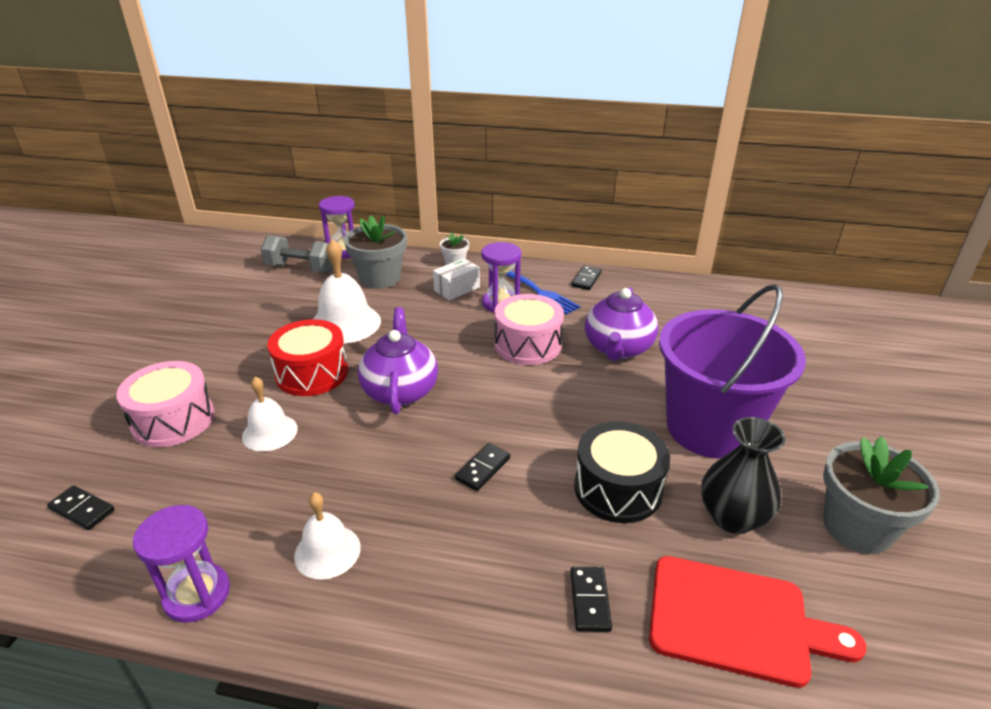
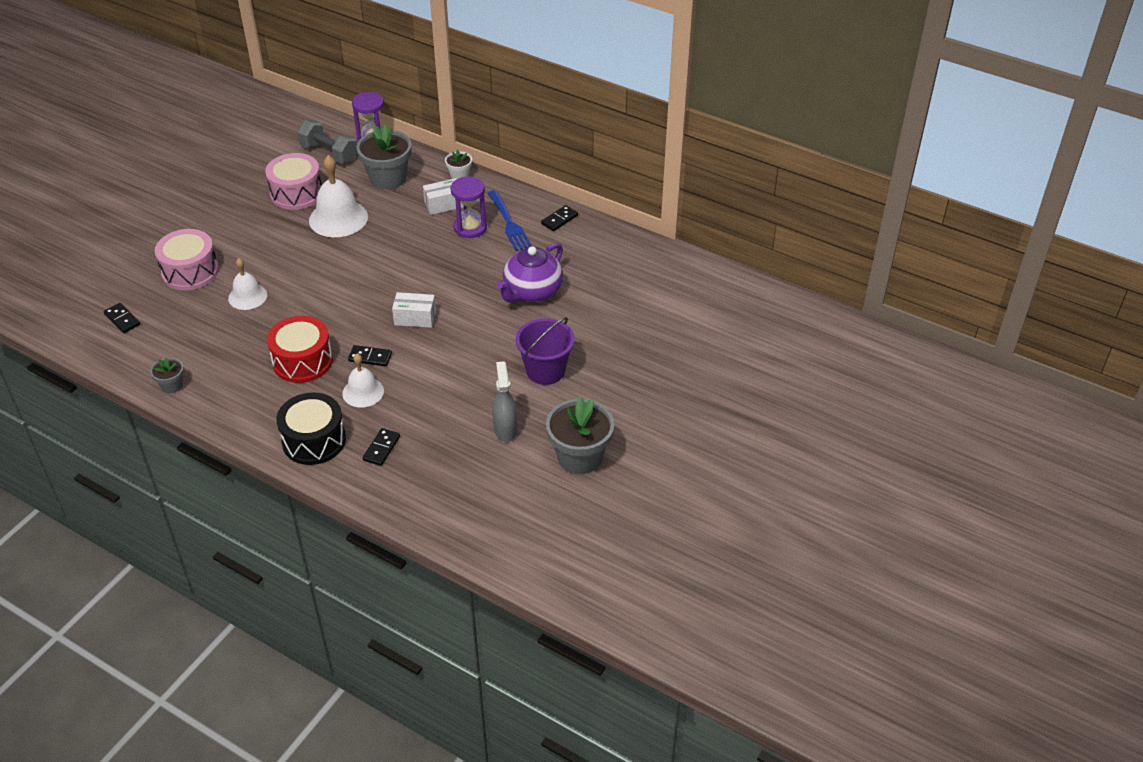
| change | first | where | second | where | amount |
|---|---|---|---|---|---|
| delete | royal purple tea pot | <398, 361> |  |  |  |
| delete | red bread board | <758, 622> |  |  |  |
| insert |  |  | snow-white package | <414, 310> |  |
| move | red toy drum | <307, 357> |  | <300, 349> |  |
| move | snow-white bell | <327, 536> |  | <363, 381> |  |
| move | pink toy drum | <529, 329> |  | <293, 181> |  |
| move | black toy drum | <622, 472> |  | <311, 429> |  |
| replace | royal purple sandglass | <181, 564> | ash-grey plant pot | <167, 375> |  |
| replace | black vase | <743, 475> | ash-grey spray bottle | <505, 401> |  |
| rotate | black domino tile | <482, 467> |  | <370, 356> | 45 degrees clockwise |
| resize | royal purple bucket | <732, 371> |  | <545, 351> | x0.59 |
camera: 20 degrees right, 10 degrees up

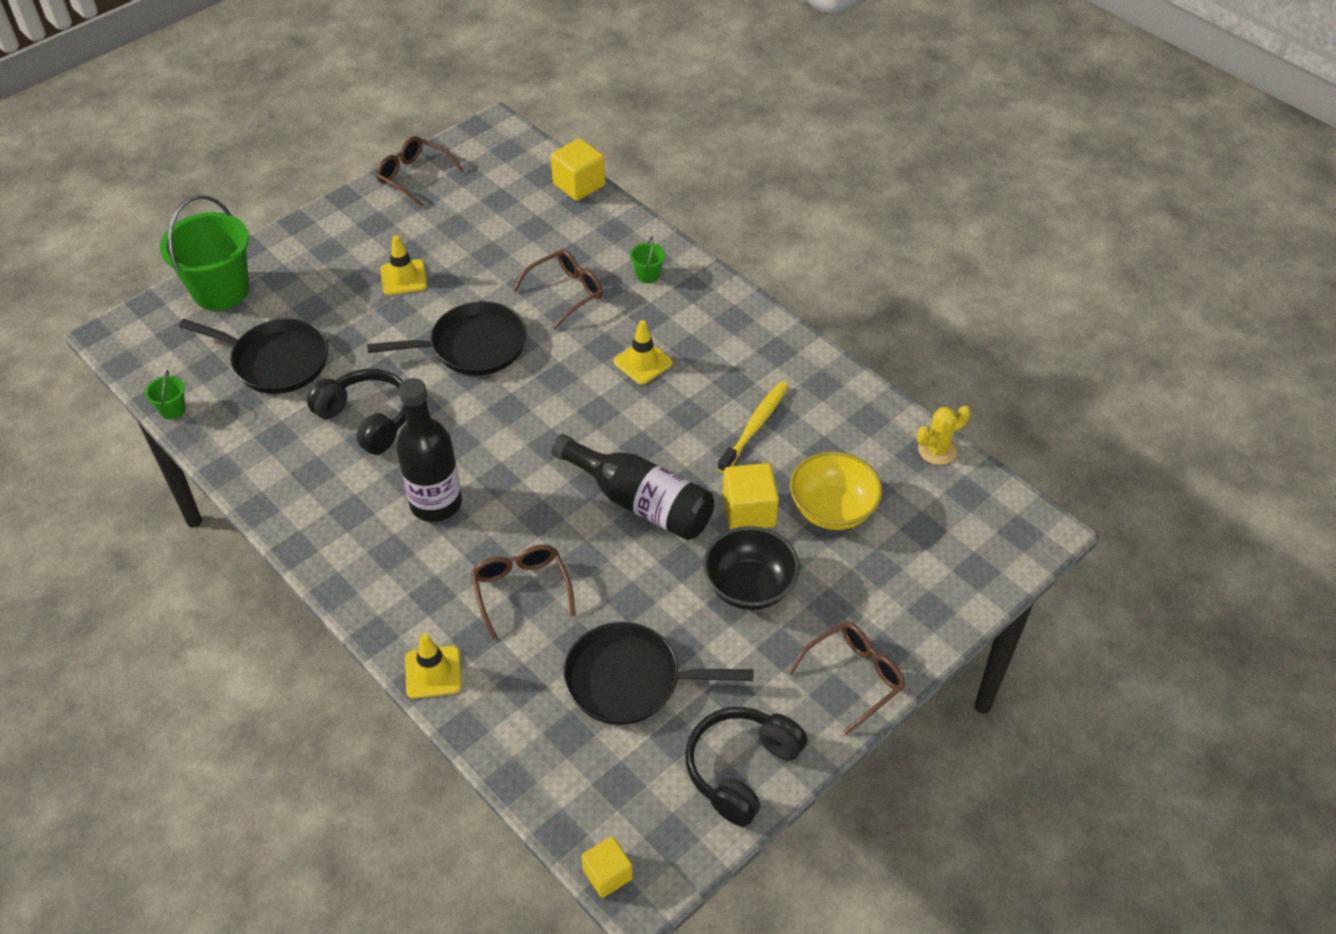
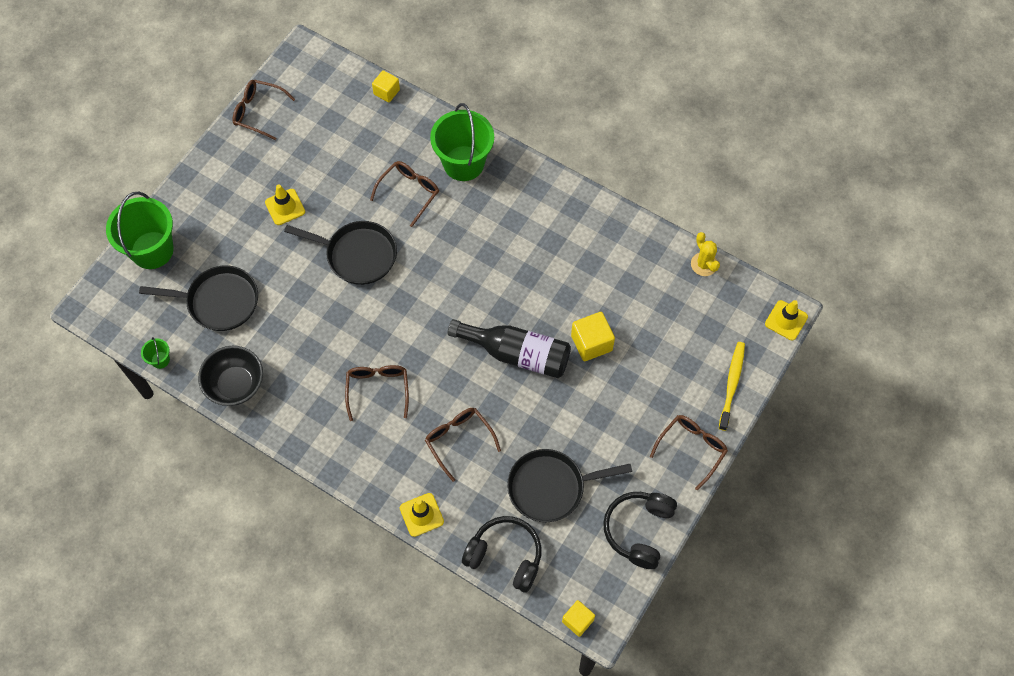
| change | first | where | second | where | amount |
|---|---|---|---|---|---|
| delete | bright yellow bowl | <836, 491> |  |  |  |
| move | black headphones | <356, 412> |  | <502, 554> |  |
| move | bright yellow safety cone | <643, 352> |  | <786, 320> |  |
| move | black bowl | <751, 568> |  | <230, 376> |  |
| move | bright yellow toothbrush | <752, 427> |  | <732, 386> |  |
| replace | black drink bottle | <429, 450> | russet eyeglasses | <377, 393> |  |
| rotate | black pan | <447, 338> |  | <340, 253> | 45 degrees clockwise |
| rotate | bright yellow cactus | <943, 435> |  | <705, 254> | 75 degrees counterclockwise |
| resize | bright yellow solid cube | <578, 169> |  | <386, 86> | x0.66 |
| resize | leaf-green bucket | <647, 260> |  | <462, 142> | x2.38 |
camera: 15 degrees left, 15 degrees up

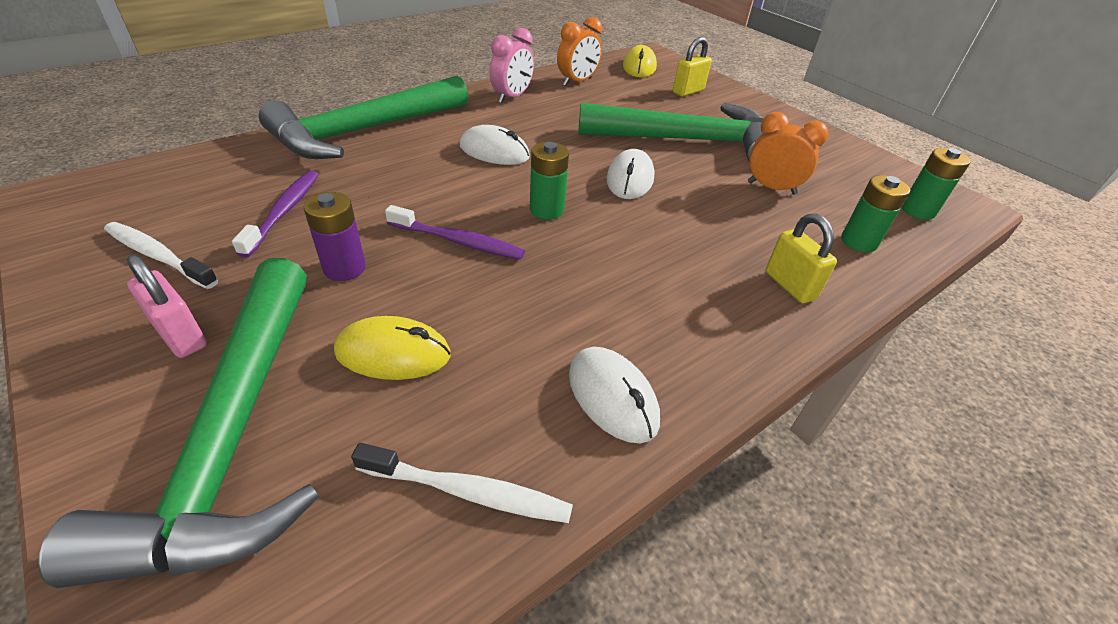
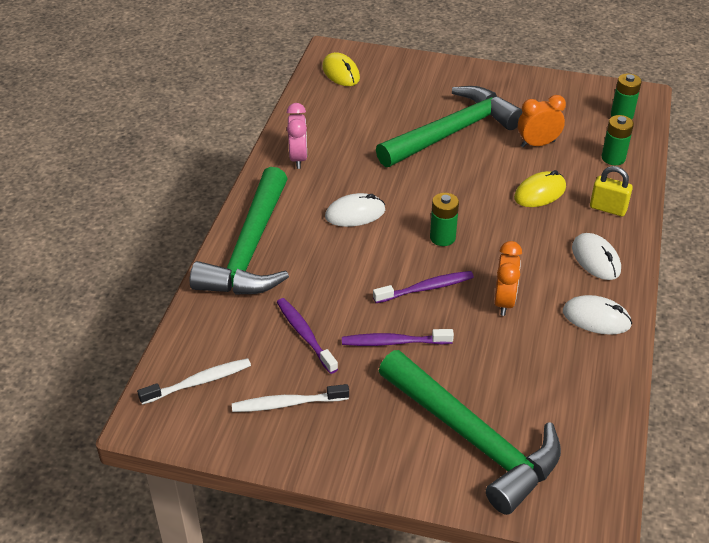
| change | first | where | second | where | amount |
|---|---|---|---|---|---|
| delete | pink lock | <167, 306> |  |  |  |
| delete | bright yellow lock | <692, 67> |  |  |  |
| move | bright yellow computer mouse | <392, 348> |  | <540, 188> |  |
| move | snow-white toothbrush | <462, 483> |  | <194, 381> |  |
| move | orange-coloured clock | <579, 51> |  | <508, 278> |  |
| move | snow-white computer mouse | <630, 174> |  | <596, 256> |  |
| replace | royal purple battery | <335, 236> | royal purple toothbrush | <398, 337> |  |
camera: 35 degrees left, 0 degrees up

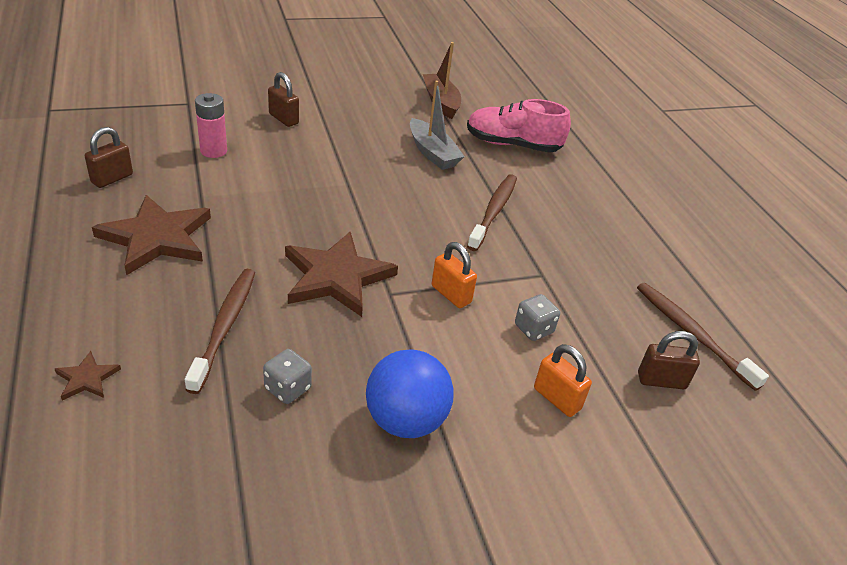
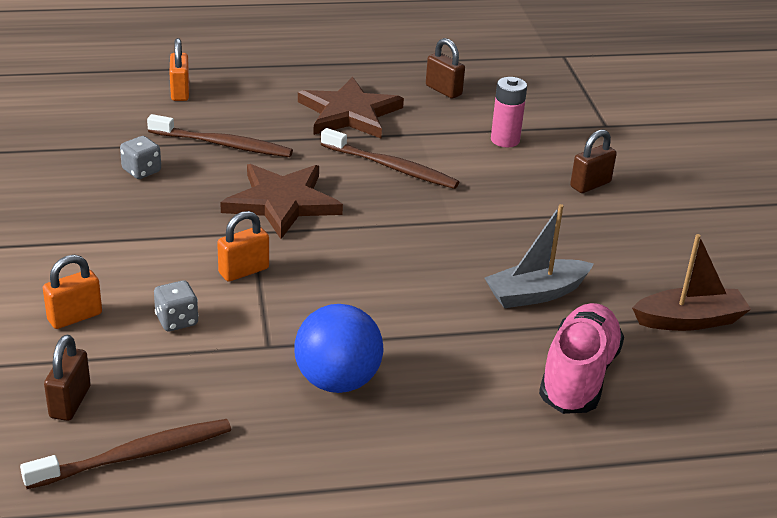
| change | first | where | second | where | amount |
|---|---|---|---|---|---|
| move | royal blue sphere | <410, 393> |  | <339, 348> |  |
| move | russet toothbrush | <492, 212> |  | <390, 158> |  |
| replace | russet five-pointed star | <88, 376> | orange-coloured lock | <179, 69> |  |
camera: 100 degrees right, 5 degrees down

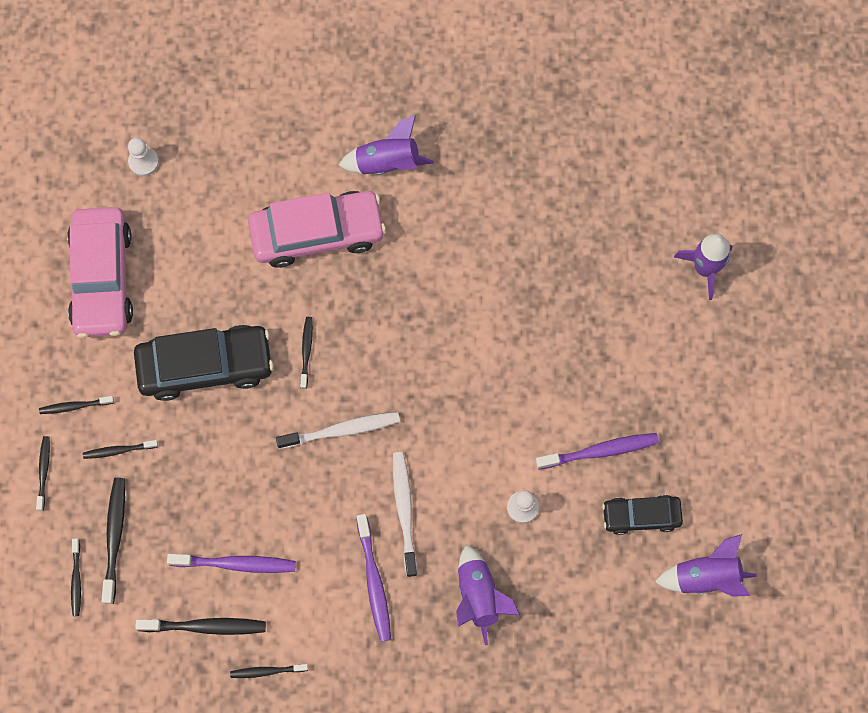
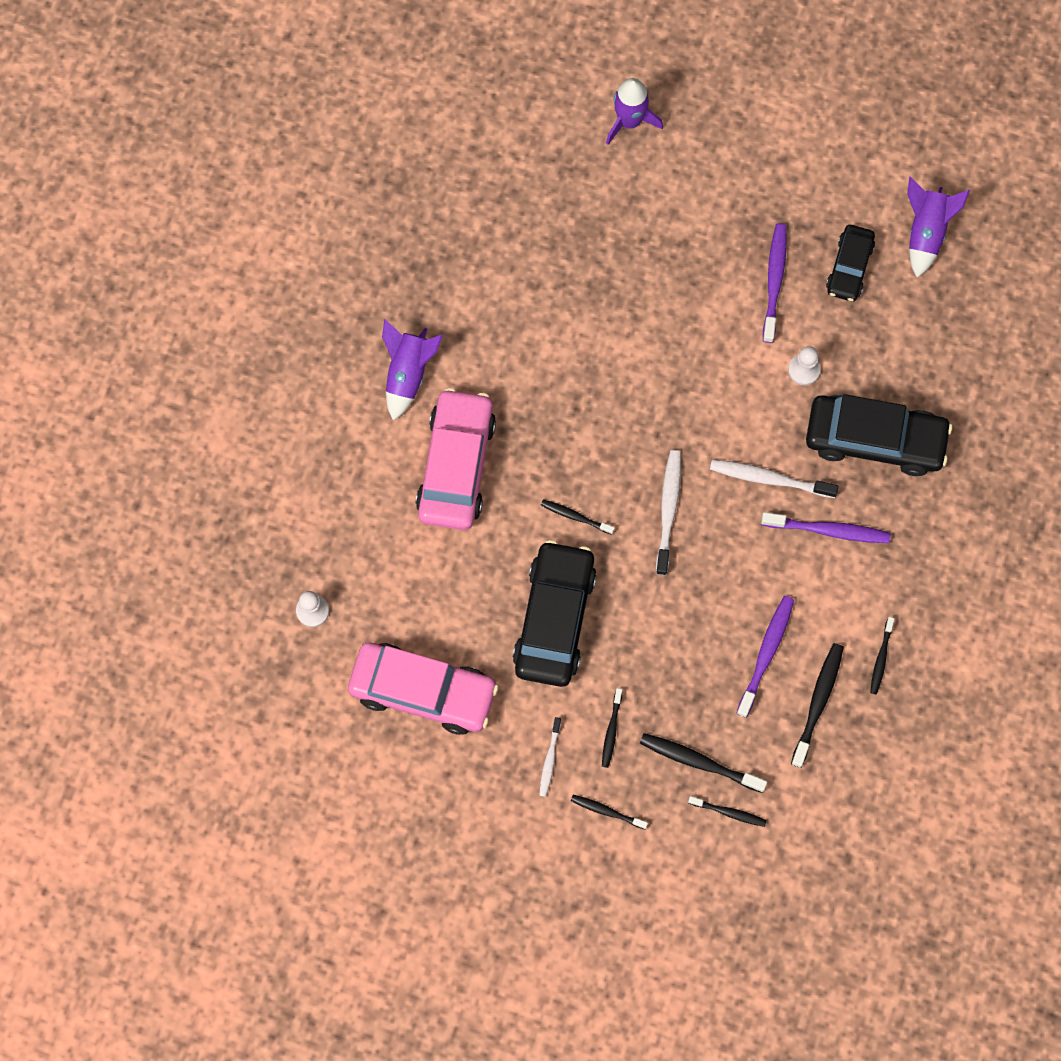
| change | first | where | second | where | amount |
|---|---|---|---|---|---|
| replace | royal purple spaceship | <488, 595> | black toy car | <879, 435> |  |
| recolor | black toothbrush | <76, 405> | snow-white toothbrush | <550, 757> |  |
camera: 70 degrees left, 0 degrees up

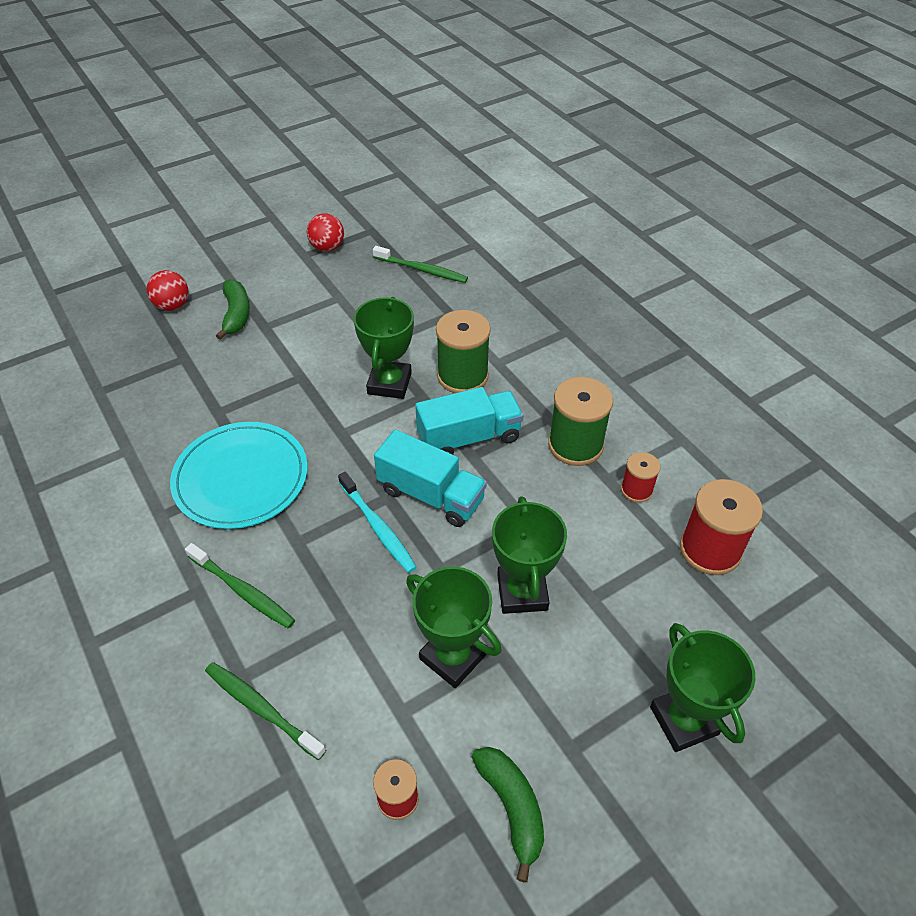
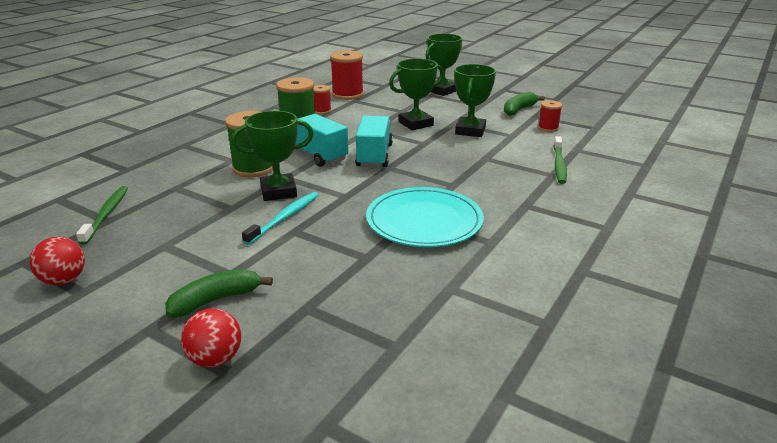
| change | first | where | second | where | amount |
|---|---|---|---|---|---|
| delete | leaf-green toothbrush | <240, 586> |  |  |  |
| move | teal toothbrush | <377, 522> |  | <280, 218> |  |
camera: 115 degrees left, 20 degrees down

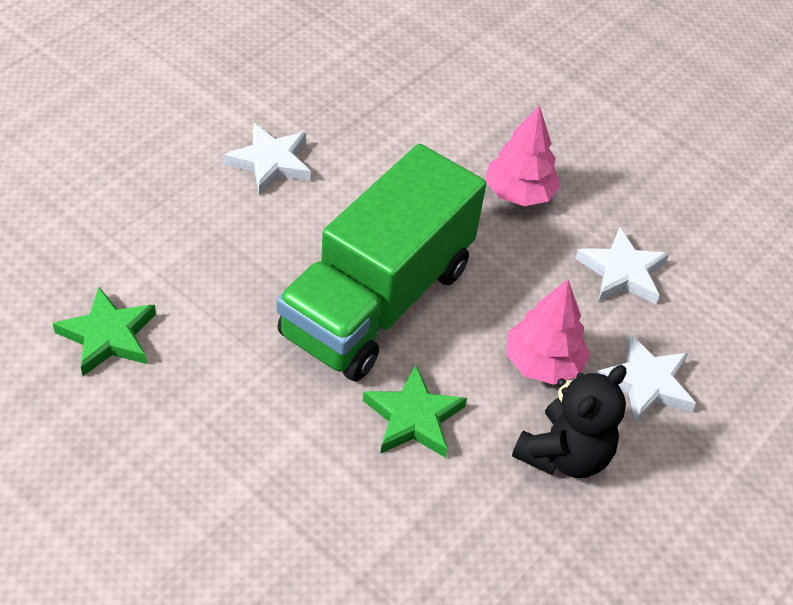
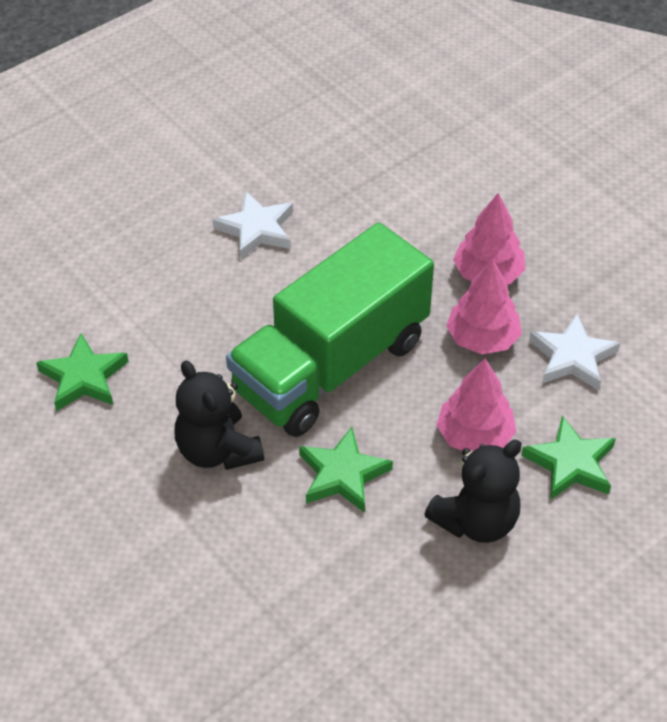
| change | first | where | second | where | amount |
|---|---|---|---|---|---|
| insert |  |  | black teddy bear | <219, 415> |  |
| insert |  |  | pink fir tree | <484, 306> |  |
| recolor | snow-white five-pointed star | <646, 379> | leaf-green five-pointed star | <568, 458> |  |
camera: 15 degrees right, 0 degrees up

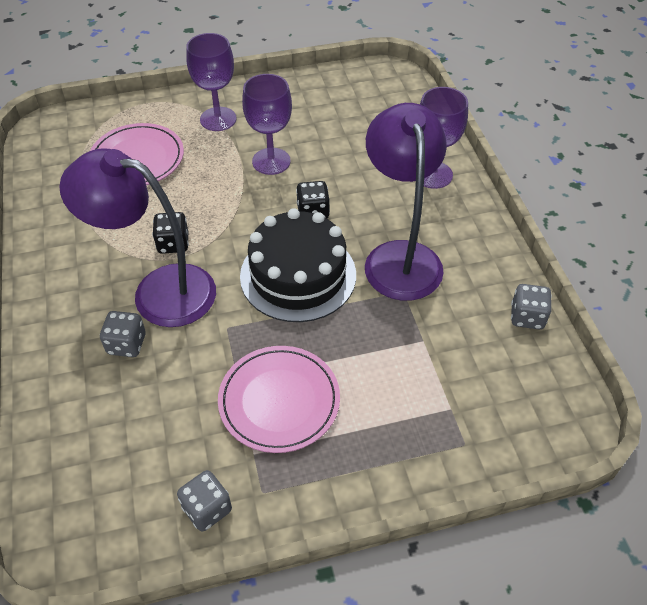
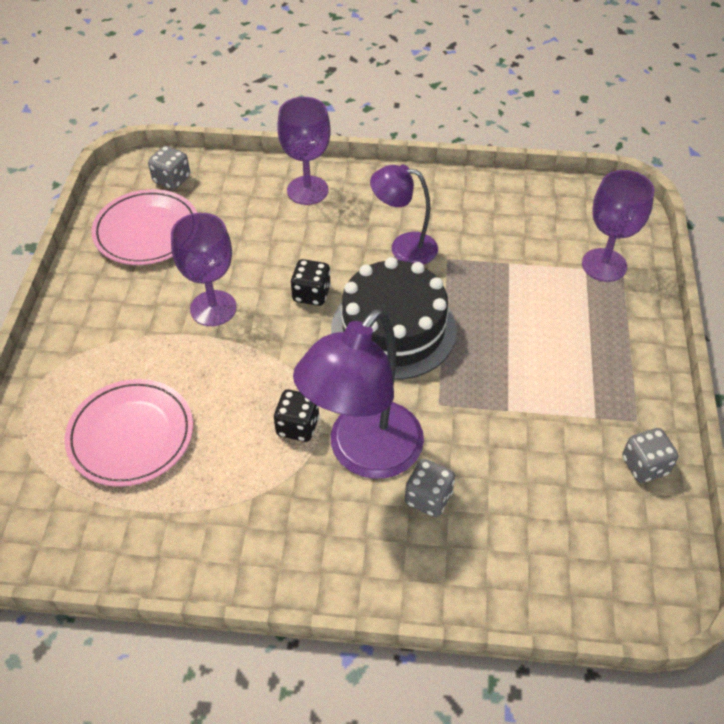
| change | first | where | second | where | amount |
|---|---|---|---|---|---|
| move | royal purple goblet | <211, 82> |  | <618, 226> |  |
| move | pink flat dish | <279, 399> |  | <144, 227> |  |
| move | ash-grey game die | <531, 307> |  | <169, 168> |  |
| resize | royal purple reading lamp | <406, 202> |  | <404, 215> | x0.59 |
camera: 70 degrees left, 0 degrees up

